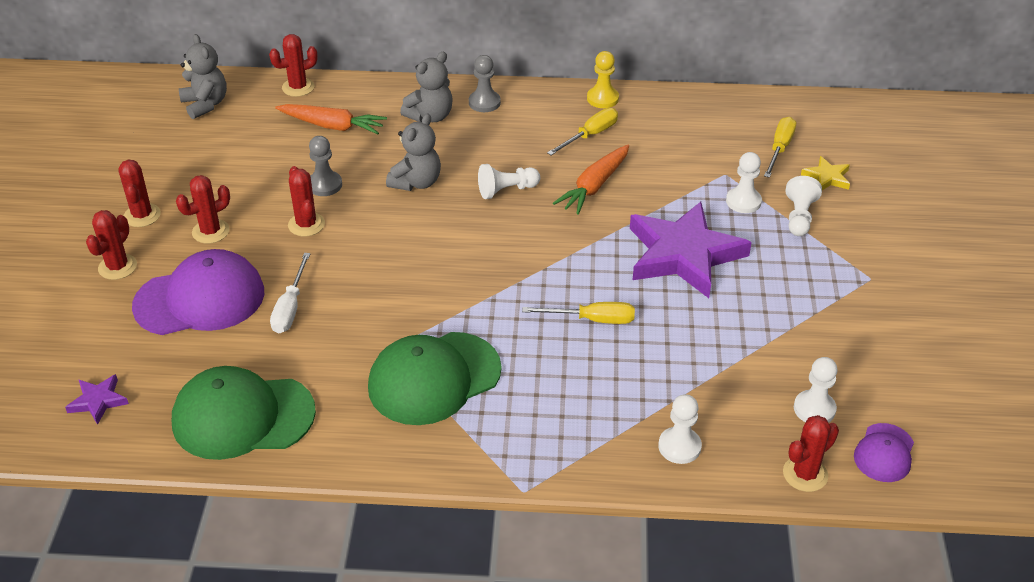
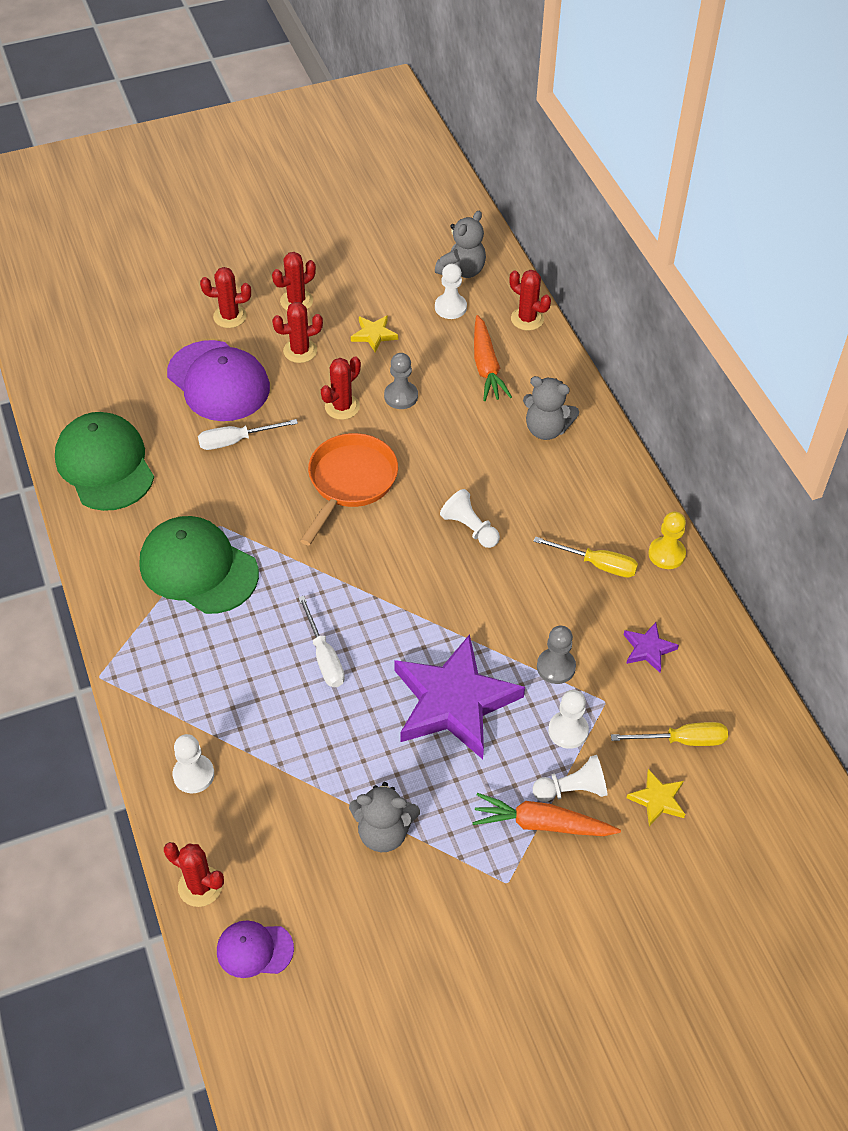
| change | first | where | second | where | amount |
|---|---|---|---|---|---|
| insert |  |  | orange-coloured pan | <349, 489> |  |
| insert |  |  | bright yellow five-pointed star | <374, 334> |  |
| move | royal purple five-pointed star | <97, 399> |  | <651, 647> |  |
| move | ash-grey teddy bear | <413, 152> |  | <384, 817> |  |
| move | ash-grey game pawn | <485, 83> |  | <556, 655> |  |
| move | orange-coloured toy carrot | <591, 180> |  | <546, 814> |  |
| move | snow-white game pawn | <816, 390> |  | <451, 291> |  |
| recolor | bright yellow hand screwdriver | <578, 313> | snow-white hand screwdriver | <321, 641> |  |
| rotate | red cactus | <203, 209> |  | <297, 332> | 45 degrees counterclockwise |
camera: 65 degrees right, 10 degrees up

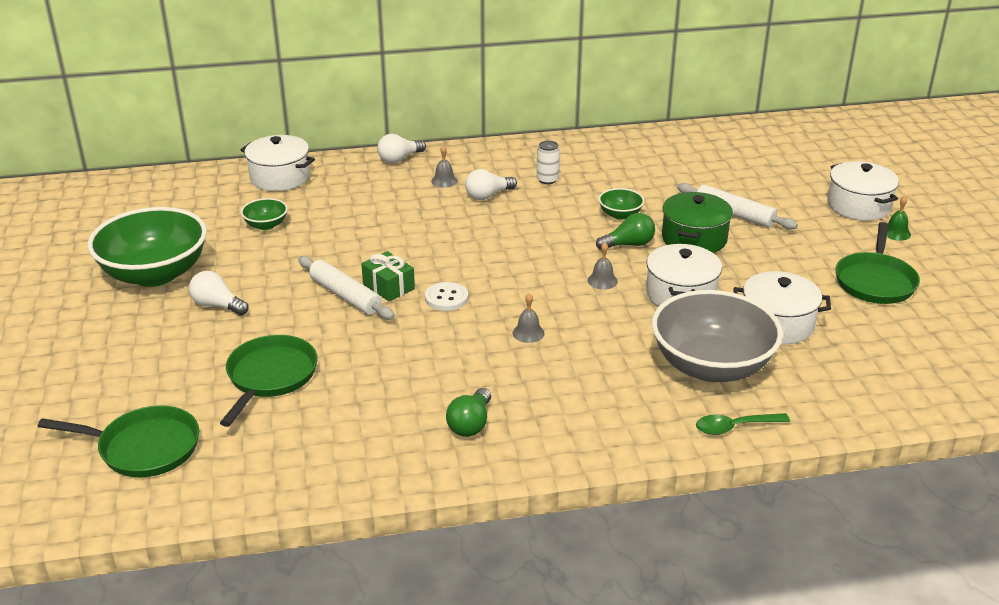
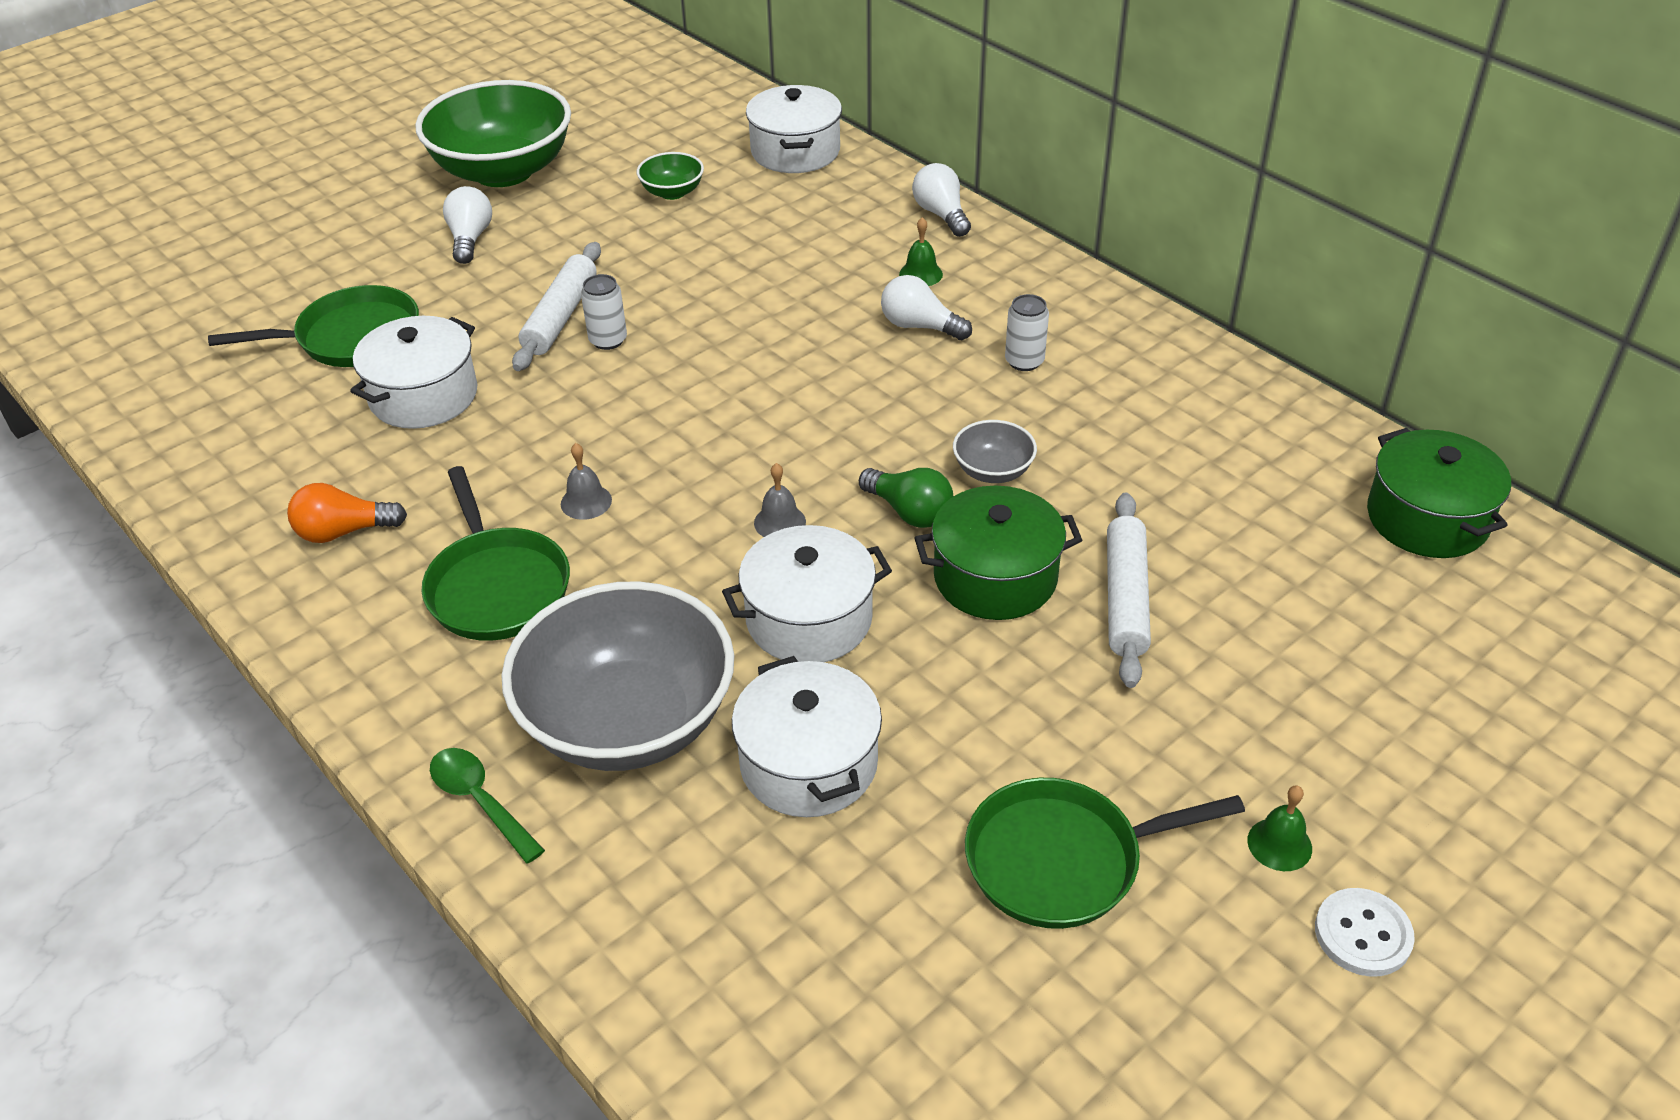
| change | first | where | second | where | amount |
|---|---|---|---|---|---|
| insert |  |  | leaf-green stockpot | <1439, 493> |  |
| move | leaf-green pan | <118, 441> |  | <495, 553> |  |
| move | snow-white button | <446, 296> |  | <1365, 932> |  |
| move | snow-white stockpot | <863, 191> |  | <414, 372> |  |
| replace | leaf-green gift | <388, 276> | snow-white can | <604, 312> |  |
| recolor | ash-grey bell | <444, 166> | leaf-green bell | <921, 251> |  |
| recolor | leaf-green lightbulb | <468, 412> | orange-coloured lightbulb | <347, 513> |  |
| recolor | leaf-green bowl | <621, 204> | ash-grey bowl | <995, 451> |  |
| rotate | snow-white lightbulb | <401, 148> |  | <941, 200> | 45 degrees clockwise |
camera: 60 degrees right, 10 degrees up

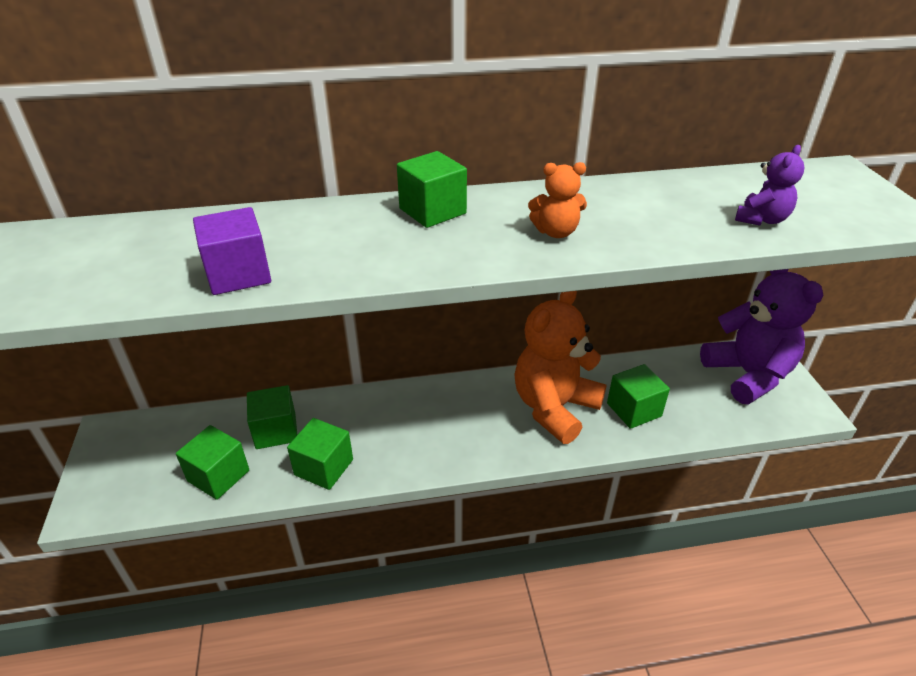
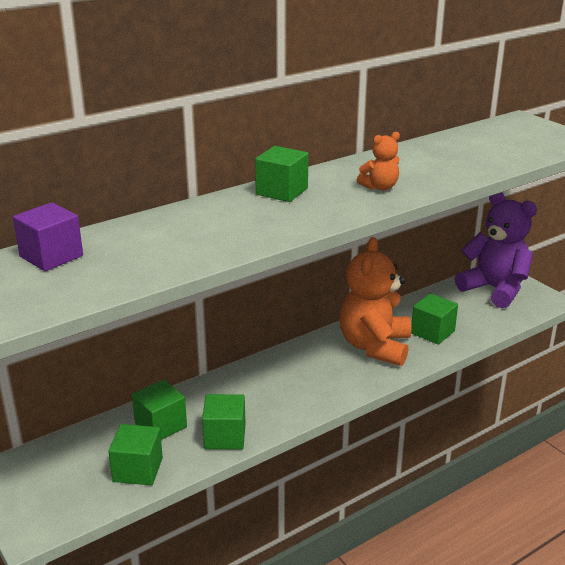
| change | first | where | second | where | amount |
|---|---|---|---|---|---|
| delete | royal purple teddy bear | <770, 185> |  |  |  |
| move | royal purple solid cube | <232, 251> |  | <48, 236> |  |
camera: 25 degrees left, 10 degrees down

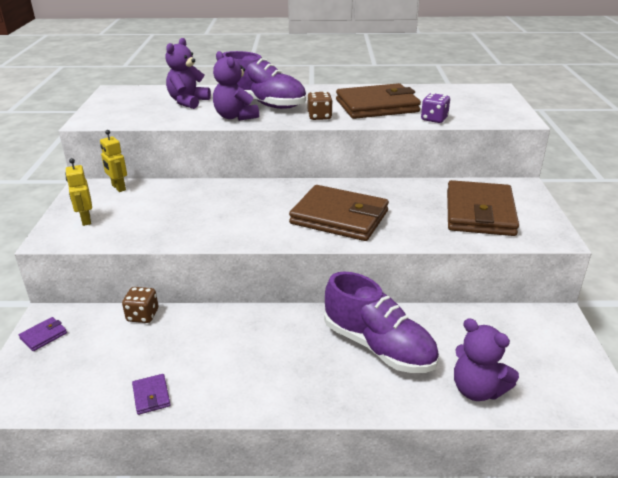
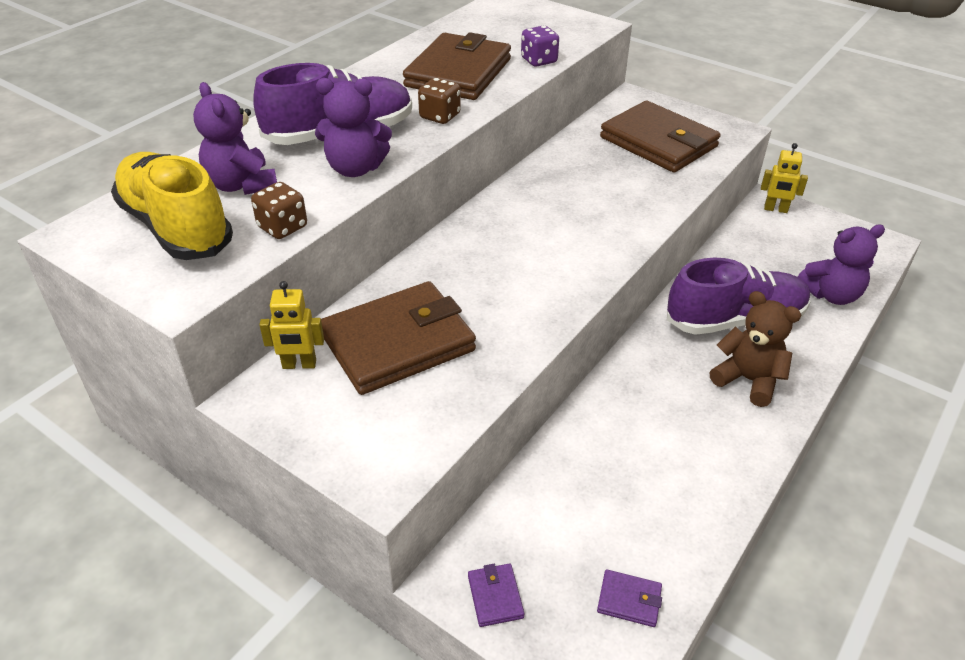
| change | first | where | second | where | amount |
|---|---|---|---|---|---|
| insert |  |  | bright yellow sneaker | <172, 206> |  |
| insert |  |  | russet teddy bear | <755, 349> |  |
| move | bright yellow robot | <78, 192> |  | <784, 178> |  |
| move | russet game die | <140, 305> |  | <279, 210> |  |
| move | royal purple billfold | <151, 394> |  | <629, 598> |  |
| move | russet billfold | <339, 213> |  | <398, 338> |  |
camera: 55 degrees left, 10 degrees up

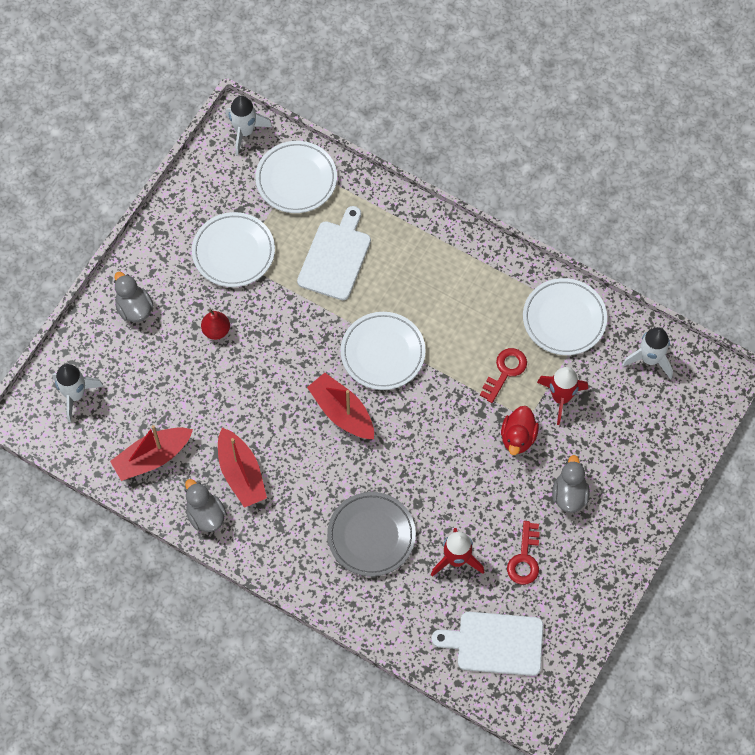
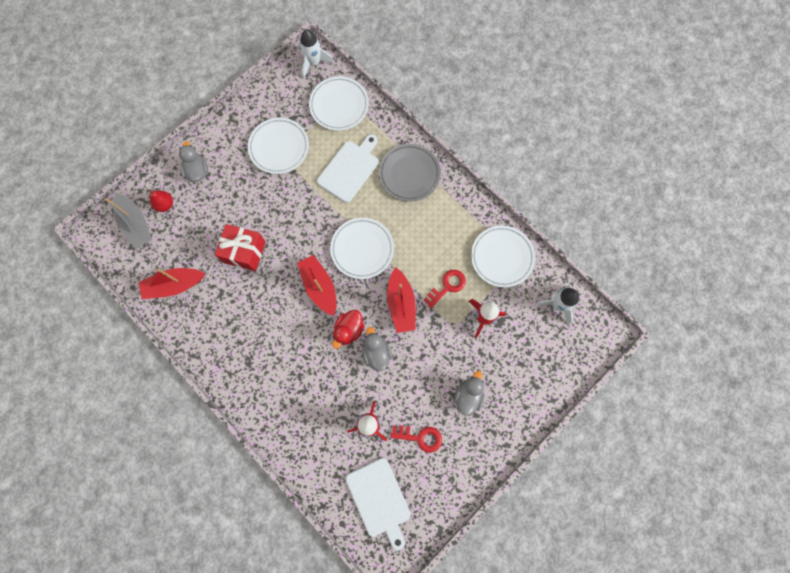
| change | first | where | second | where | amount |
|---|---|---|---|---|---|
| insert |  |  | red gift | <240, 247> |  |
| move | ash-grey duck | <205, 505> |  | <377, 349> |  |
| move | red toy pear | <215, 324> |  | <160, 200> |  |
| move | red sailboat | <242, 468> |  | <401, 300> |  |
| move | ash-grey flat dish | <371, 534> |  | <410, 173> |  |
| move | red duck | <520, 430> |  | <348, 329> |  |
| replace | snow-white spaceship | <78, 393> | ash-grey sailboat | <128, 221> |  |
| rotate | snow-white bread board | <487, 644> |  | <378, 504> | 135 degrees counterclockwise |
| rotate | red door key | <523, 553> |  | <416, 439> | 105 degrees counterclockwise |
camera: 15 degrees right, 10 degrees up

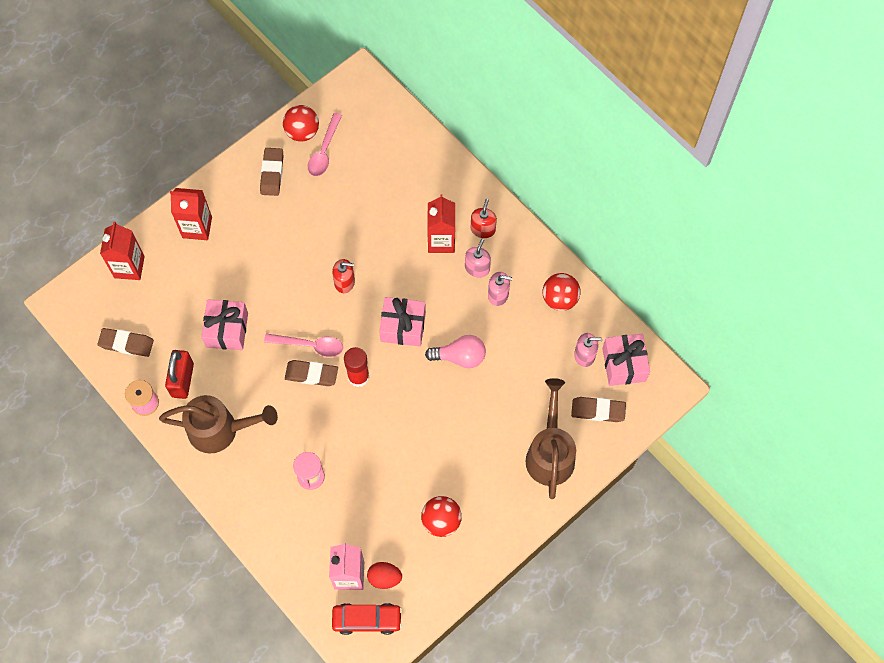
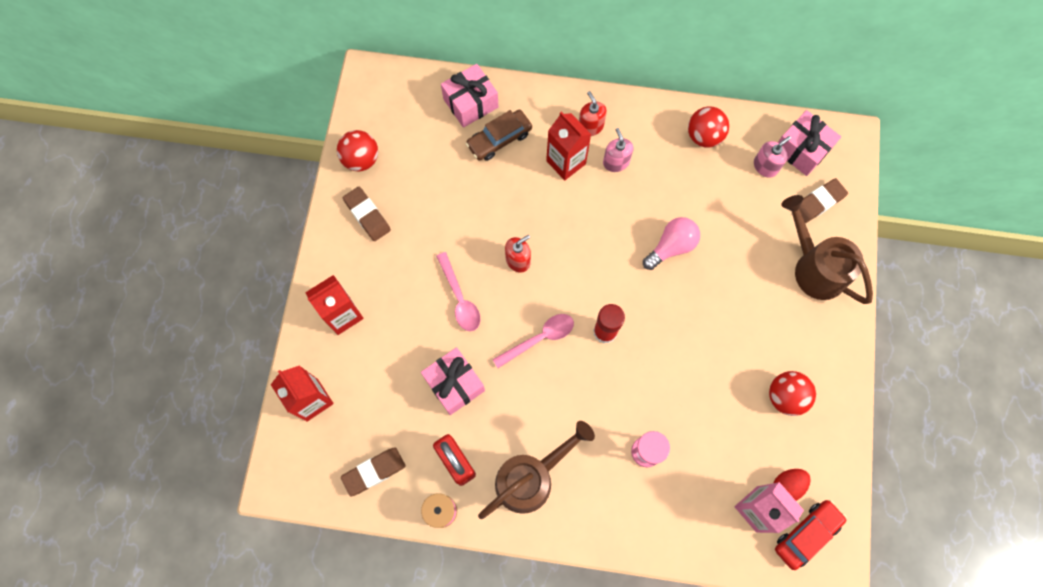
| change | first | where | second | where | amount |
|---|---|---|---|---|---|
| delete | russet eraser | <311, 373> |  |  |  |
| delete | pink soap dispenser | <500, 289> |  |  |  |
| insert |  |  | russet toy car | <499, 135> |  |
| move | pink teaspoon | <325, 144> |  | <458, 291> |  |
| move | pink gift | <402, 321> |  | <470, 96> |  |
camera: 40 degrees left, 5 degrees up

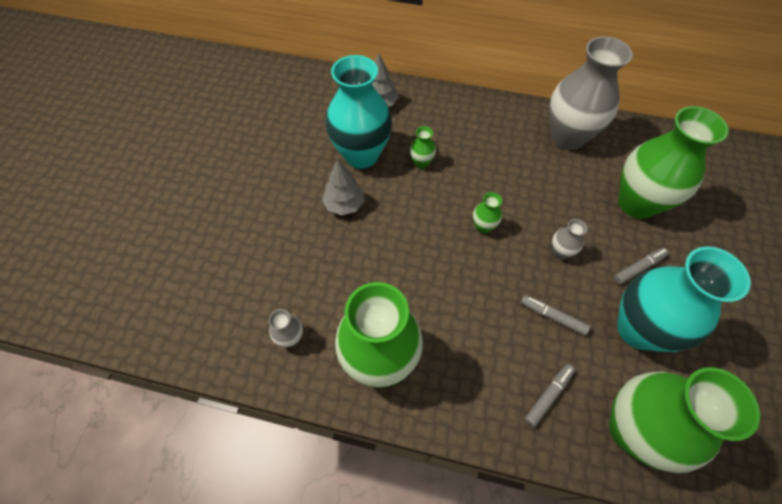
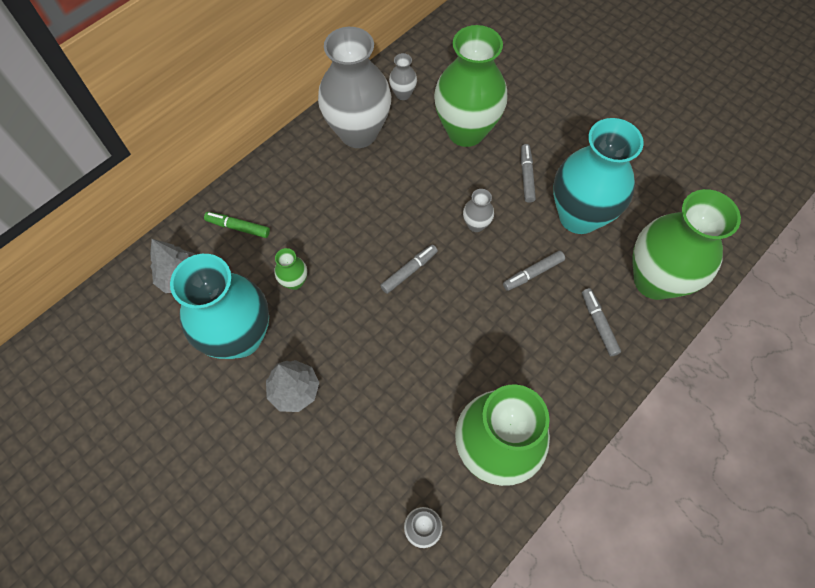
| change | first | where | second | where | amount |
|---|---|---|---|---|---|
| insert |  |  | leaf-green felt pen | <237, 225> |  |
| insert |  |  | ash-grey vase | <403, 76> |  |
| replace | leaf-green vase | <487, 212> | ash-grey felt pen | <409, 269> |  |
camera: 60 degrees left, 5 degrees up

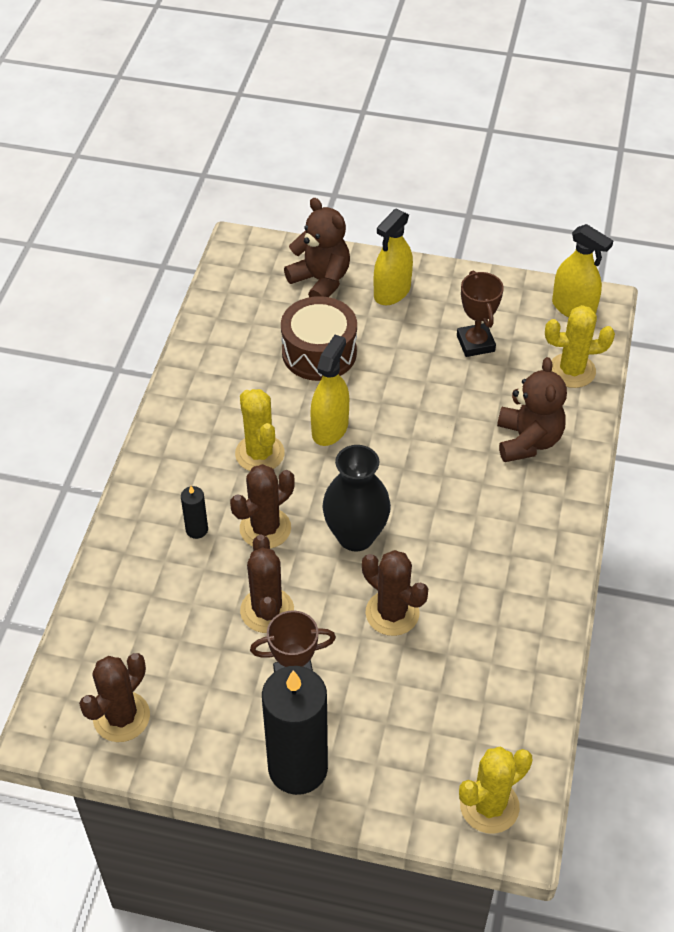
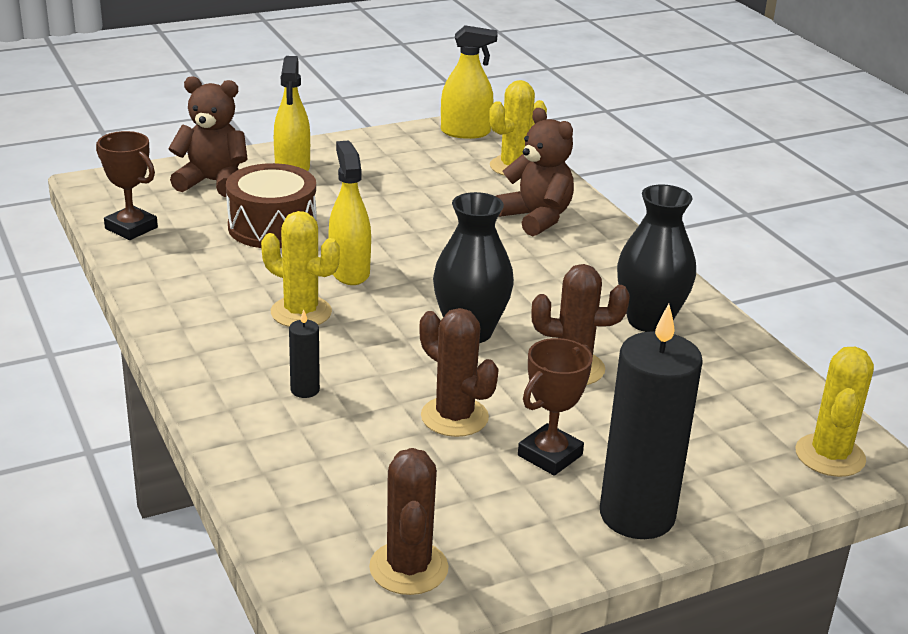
| change | first | where | second | where | amount |
|---|---|---|---|---|---|
| delete | russet cactus | <262, 506> |  |  |  |
| insert |  |  | black vase | <656, 258> |  |
| move | russet award cup | <480, 313> |  | <127, 185> |  |
camera: 40 degrees left, 20 degrees down

